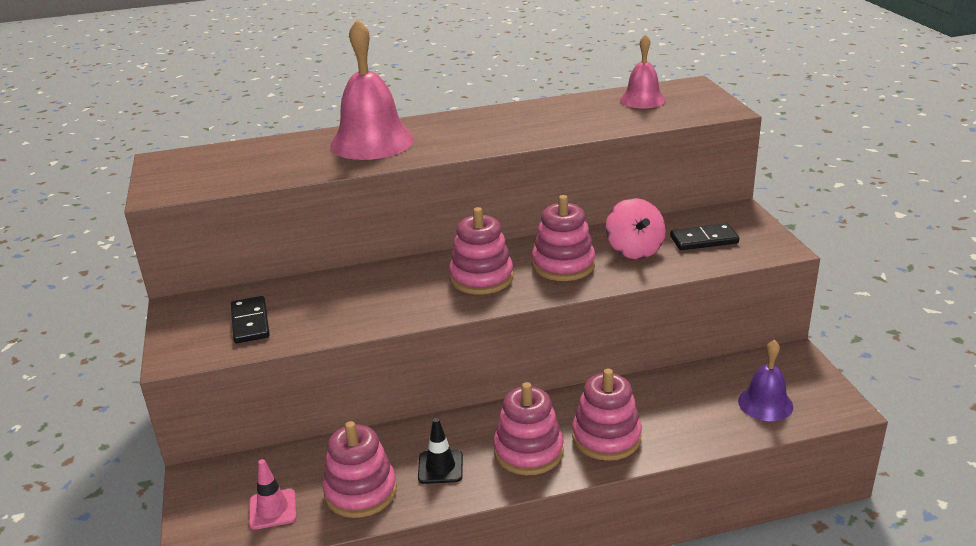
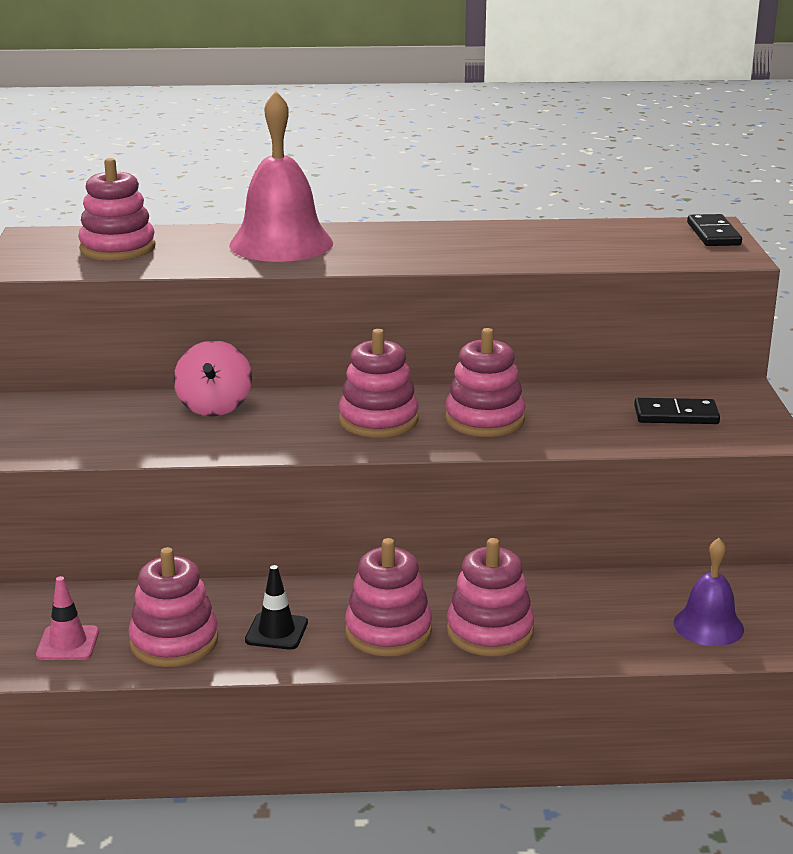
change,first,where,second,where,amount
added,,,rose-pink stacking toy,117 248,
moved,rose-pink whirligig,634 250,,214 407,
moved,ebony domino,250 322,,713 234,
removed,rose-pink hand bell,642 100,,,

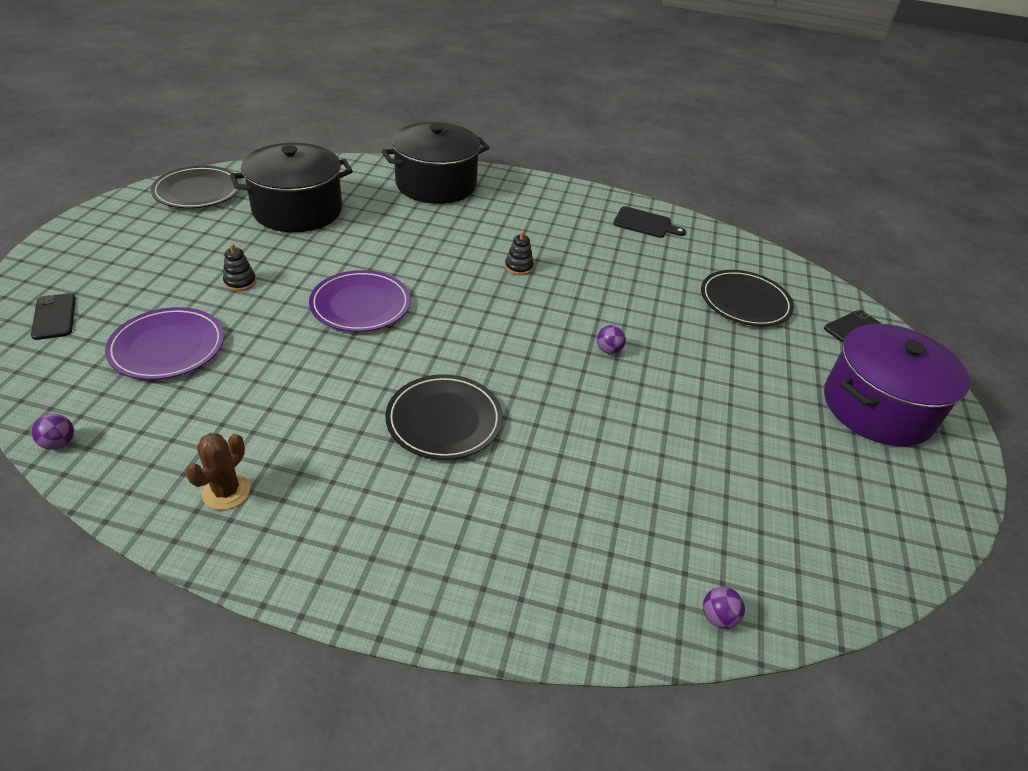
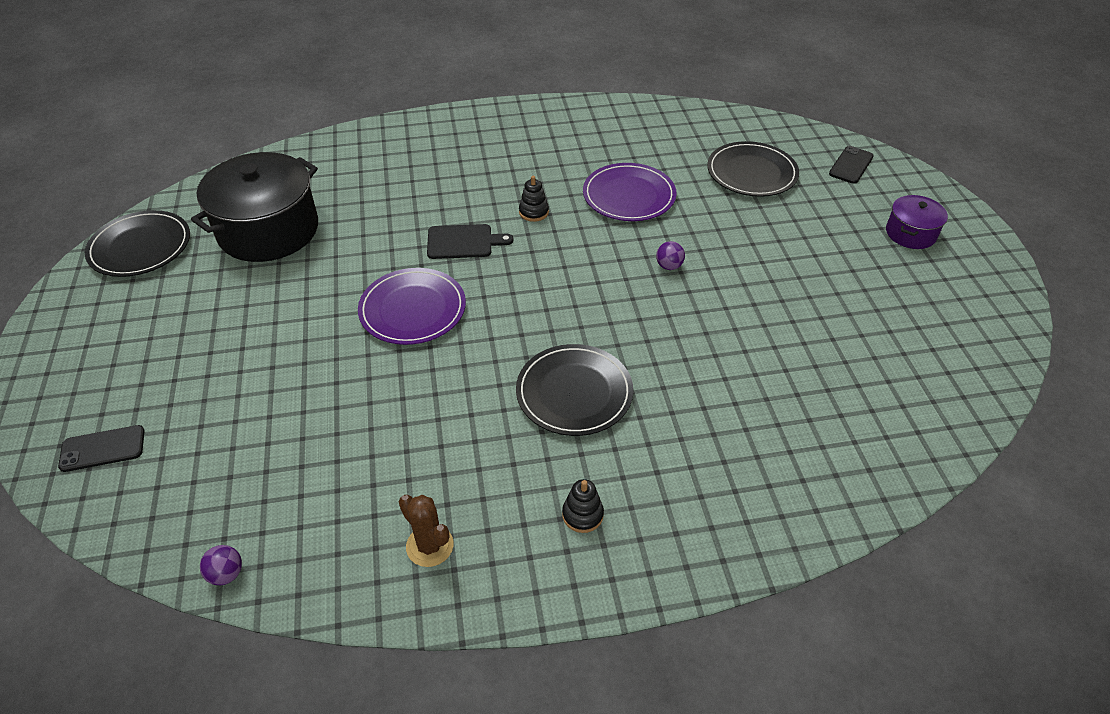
change,first,where,second,where,amount
turned,ebony phone,54 317,,102 449,60 degrees counterclockwise
turned,brown prickly plant,226 491,,430 546,45 degrees counterclockwise
moved,ebony chopping board,645 223,,463 242,
moved,ebony stacking toy,240 282,,582 515,
moved,royal purple plate,167 347,,629 196,
resized,royal purple cooking pot,877 407,,910 233,x0.50
removed,ebony cooking pot,436 184,,,
removed,royal purple sphere,718 617,,,

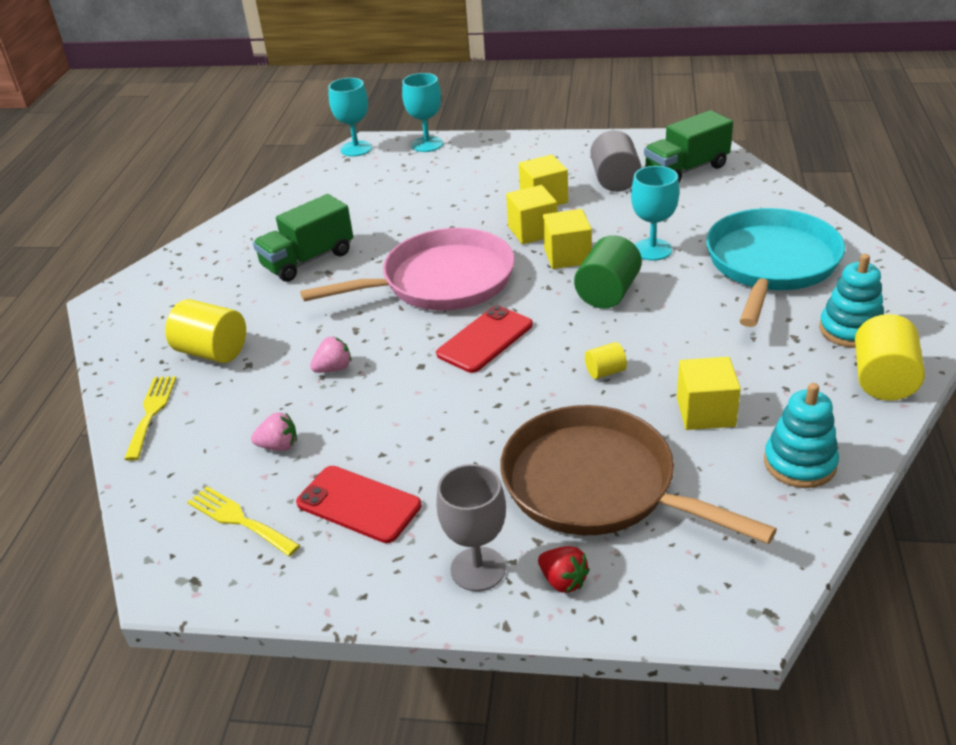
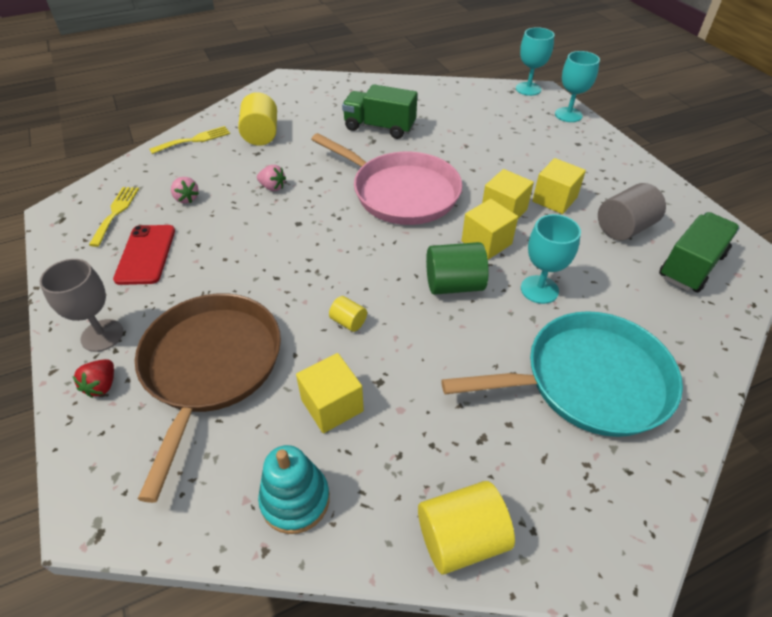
change,first,where,second,where,amount
turned,green truck,686 170,,691 266,105 degrees clockwise
removed,red phone,485 339,,,
removed,aqua stacking toy,850 330,,,

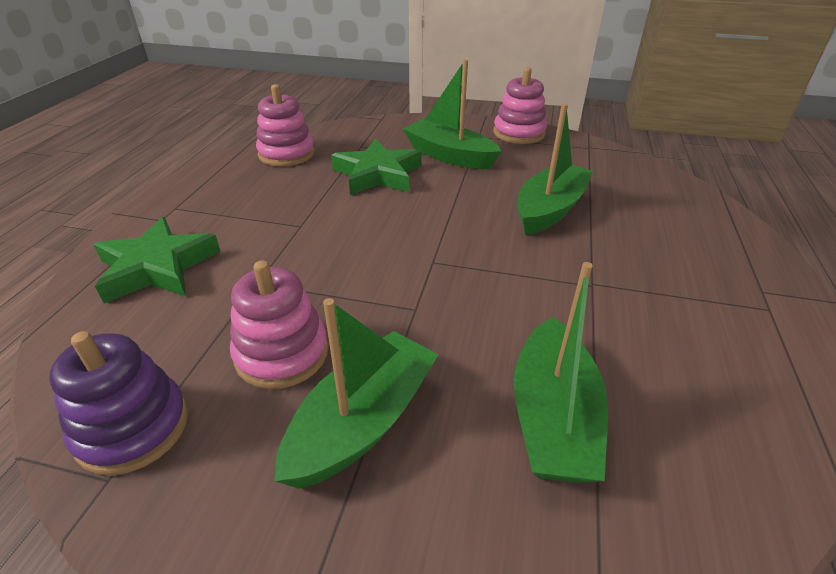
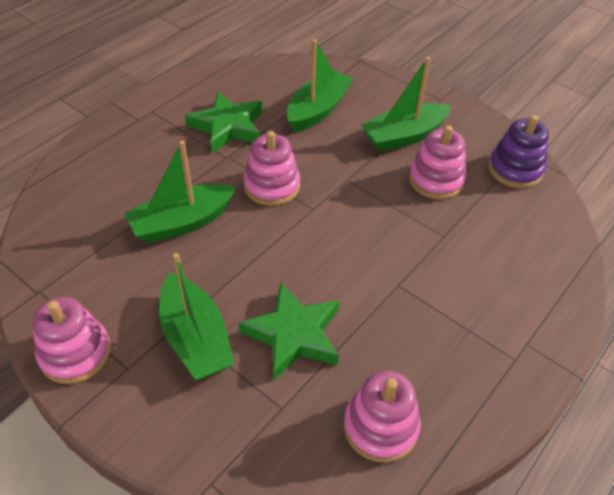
change,first,where,second,where,amount
moved,green star shape,157 267,,228 127,
added,,,rose-pink stacking toy,272 186,

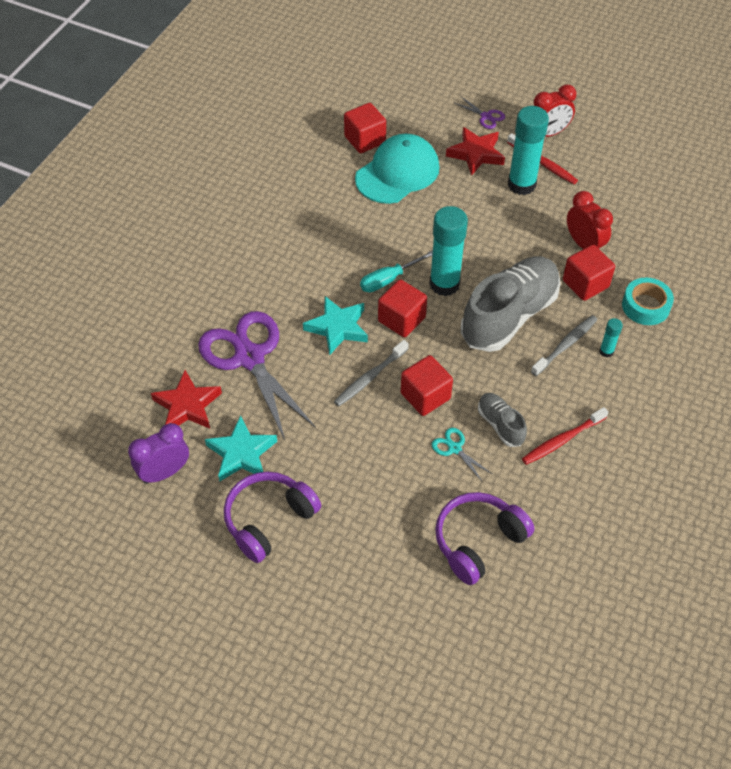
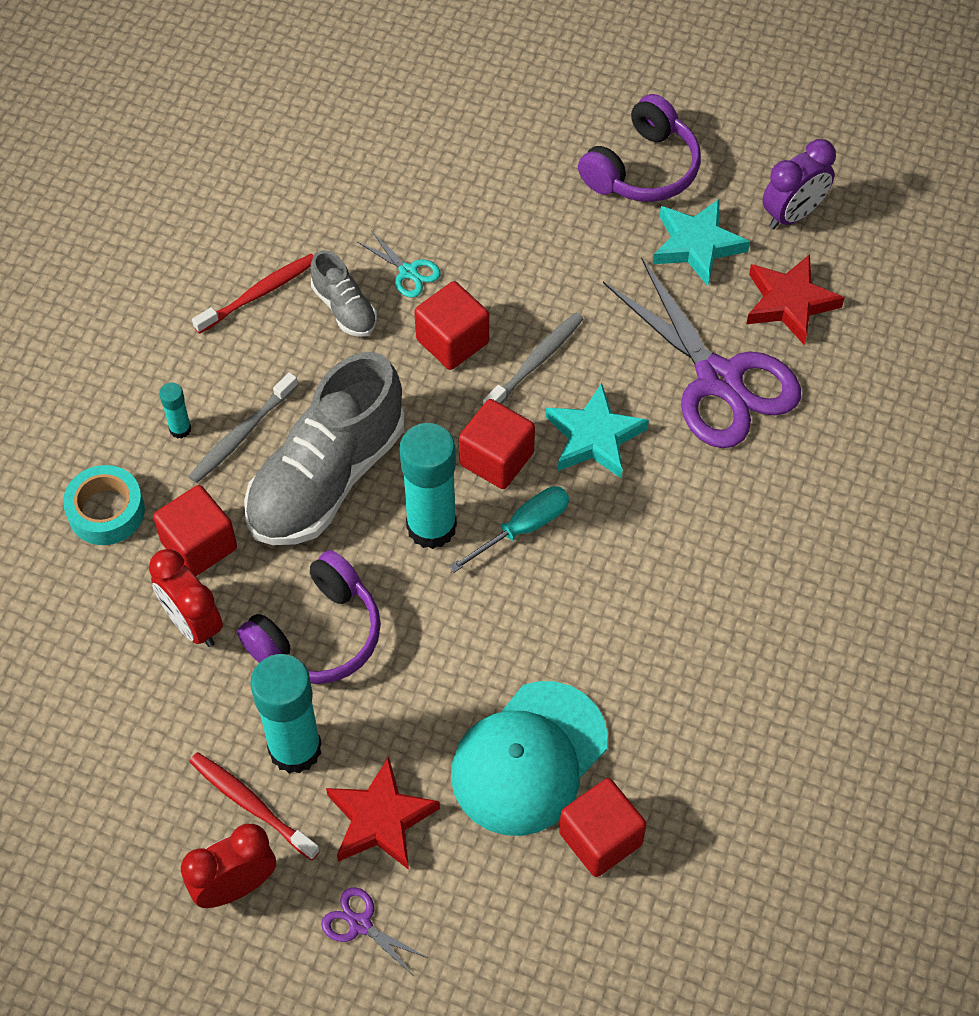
change,first,where,second,where,amount
moved,royal purple over-ear headphones,478 541,,318 635,

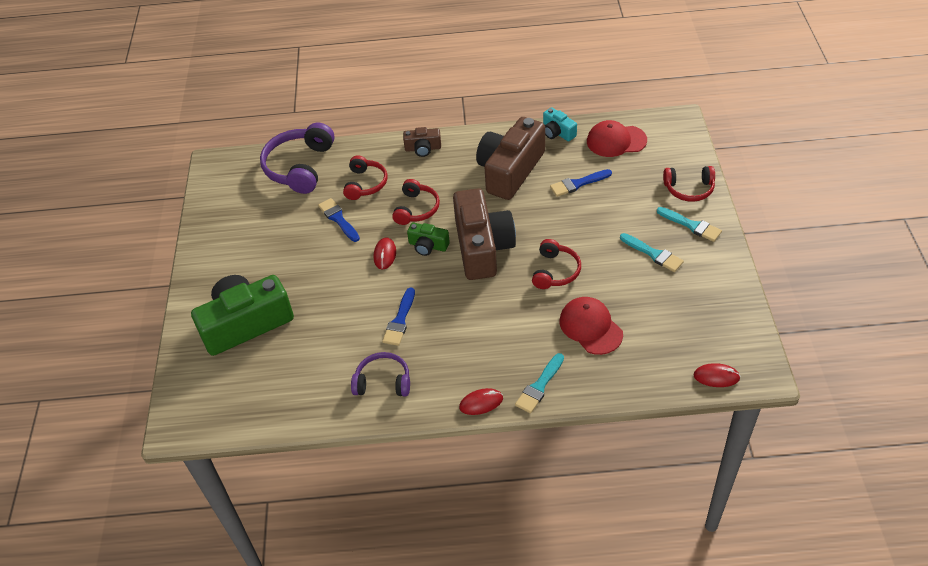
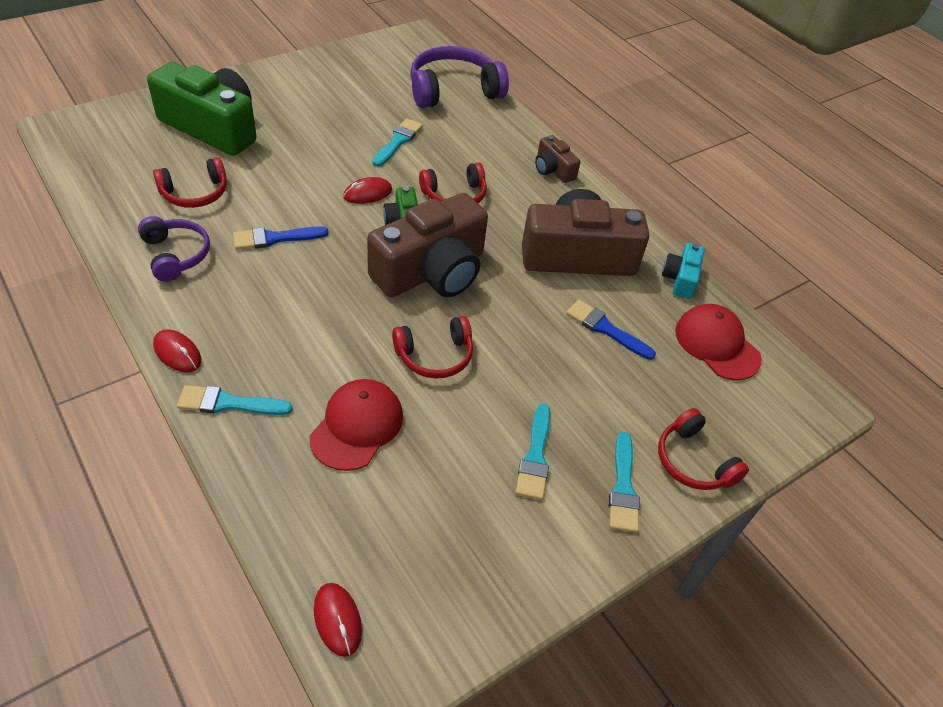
change,first,where,second,where,amount
moved,red over-ear headphones,365 184,,195 193,
recoloured,royal blue paintbrush,338 219,aqua paintbrush,398 141,

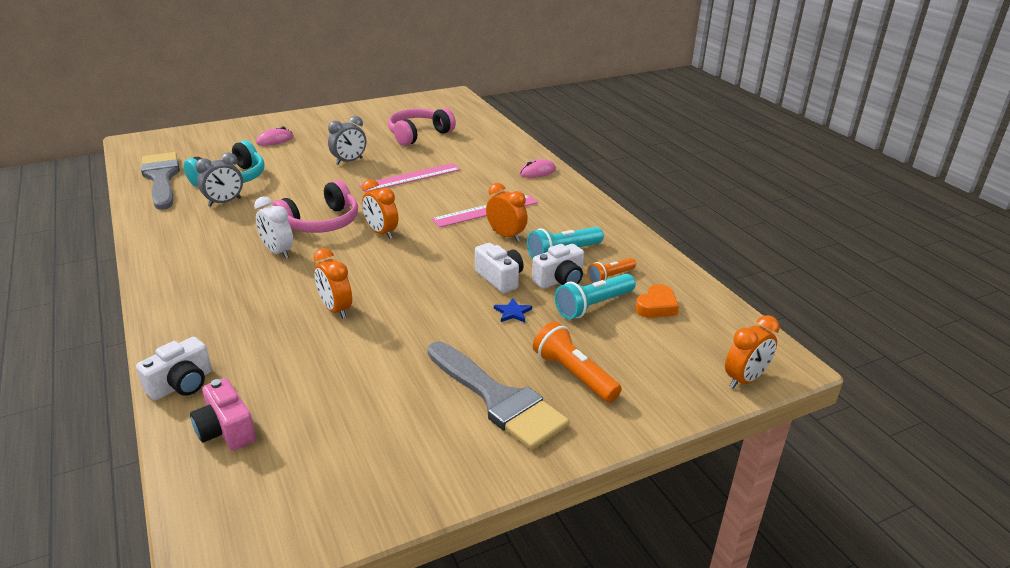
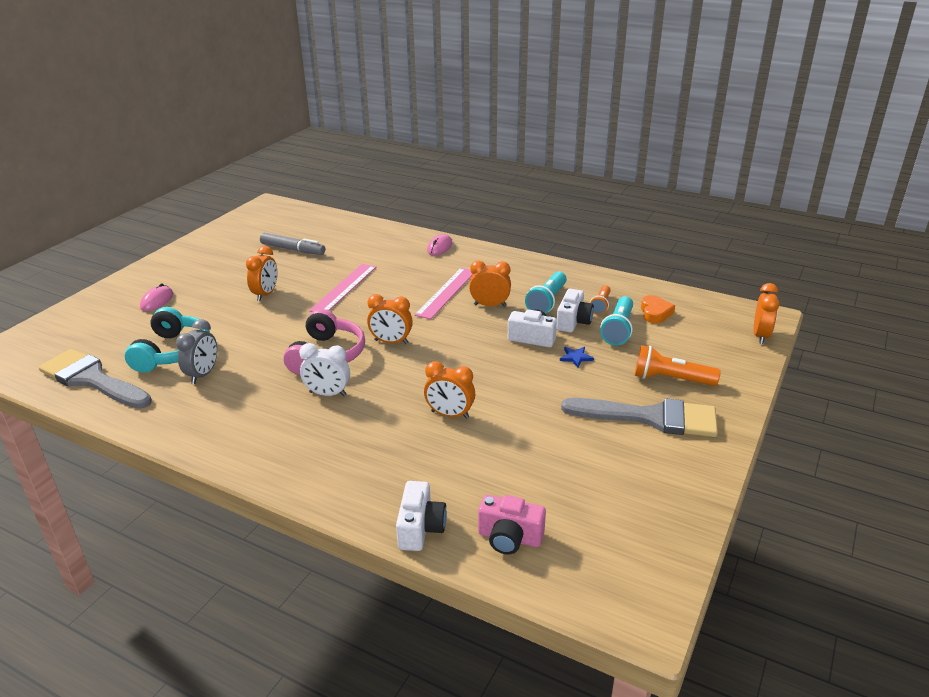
change,first,where,second,where,amount
recoloured,grey clock,349 161,orange clock,266 294,
replaced,rose-pink over-ear headphones,418 135,grey felt pen,293 249,

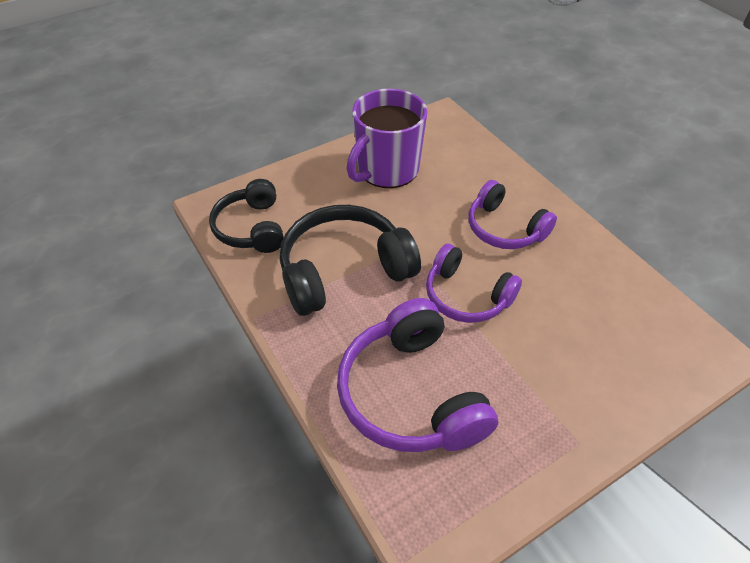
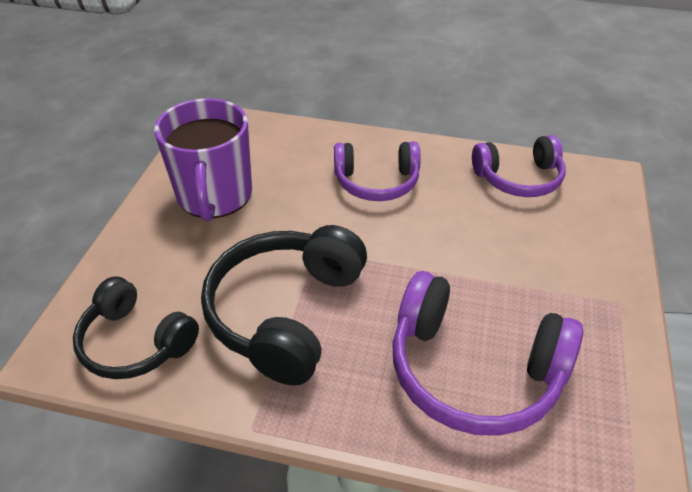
change,first,where,second,where,amount
moved,royal purple over-ear headphones,466 295,,518 178,

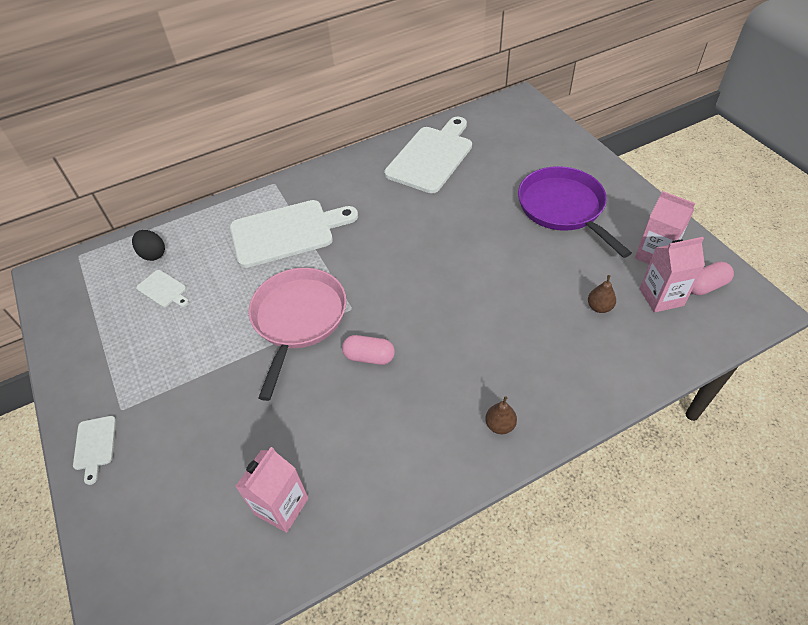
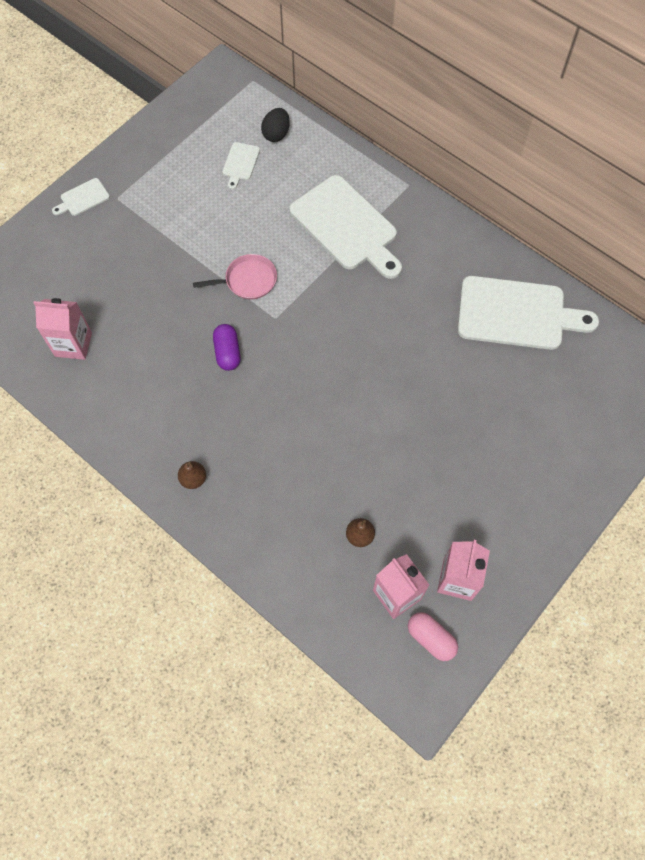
change,first,where,second,where,amount
resized,rose-pink skillet,298 318,,248 280,x0.55
recoloured,rose-pink pill,369 357,royal purple pill,227 352,
removed,royal purple skillet,563 208,,,

